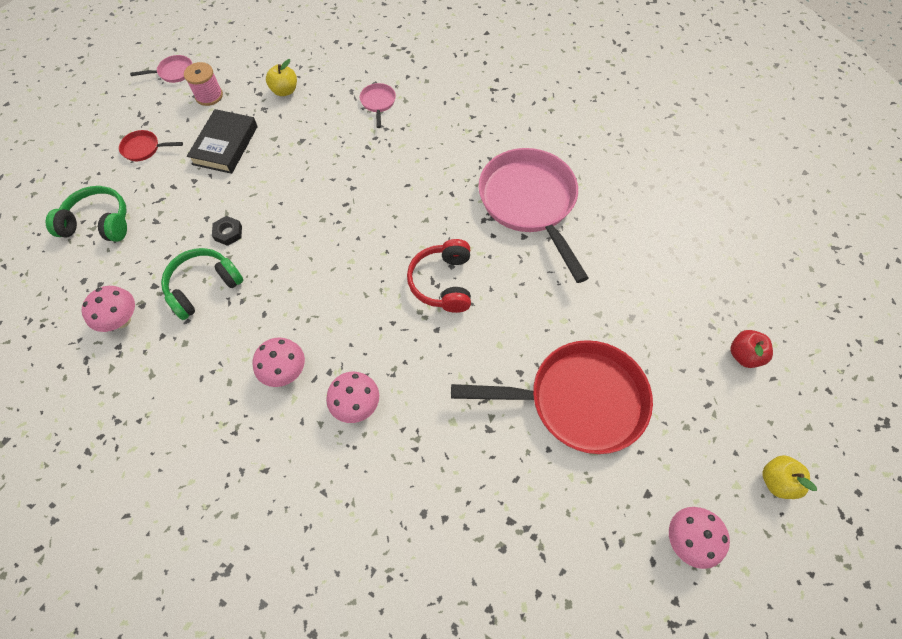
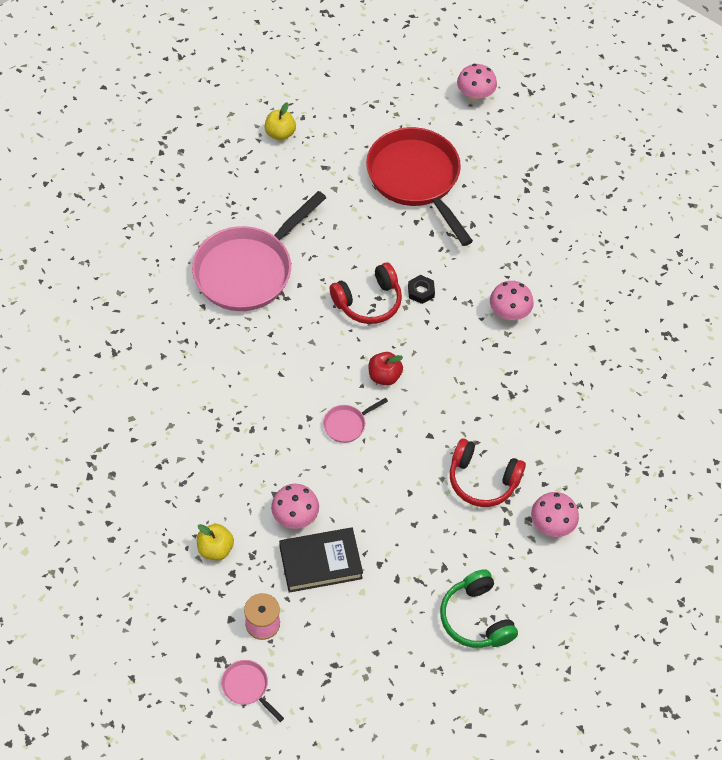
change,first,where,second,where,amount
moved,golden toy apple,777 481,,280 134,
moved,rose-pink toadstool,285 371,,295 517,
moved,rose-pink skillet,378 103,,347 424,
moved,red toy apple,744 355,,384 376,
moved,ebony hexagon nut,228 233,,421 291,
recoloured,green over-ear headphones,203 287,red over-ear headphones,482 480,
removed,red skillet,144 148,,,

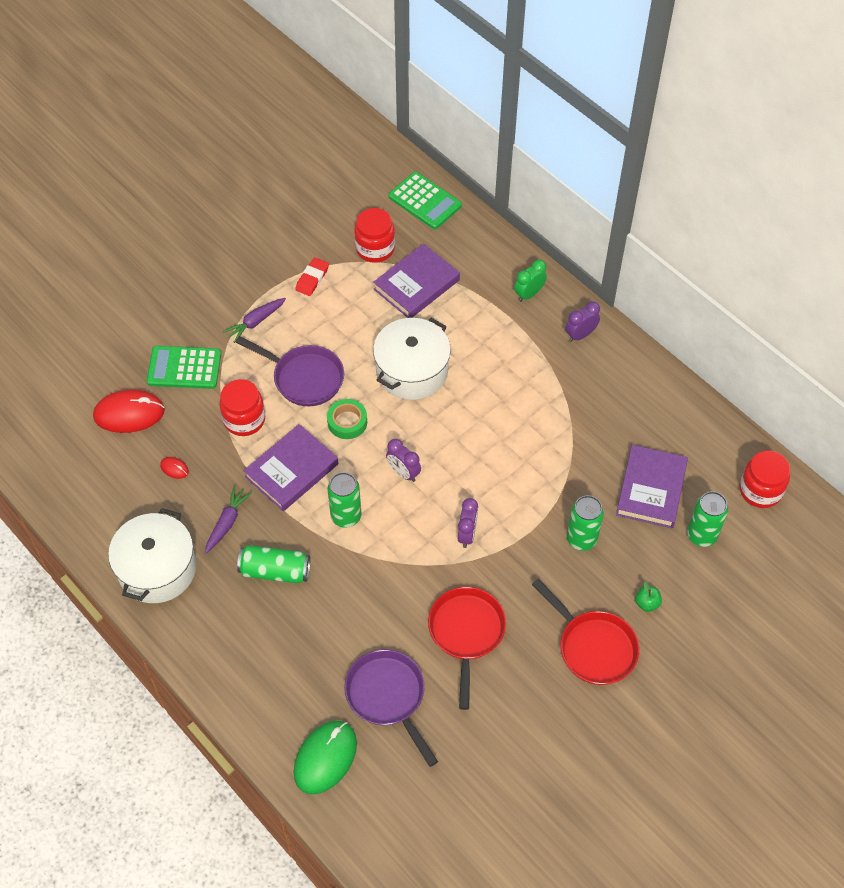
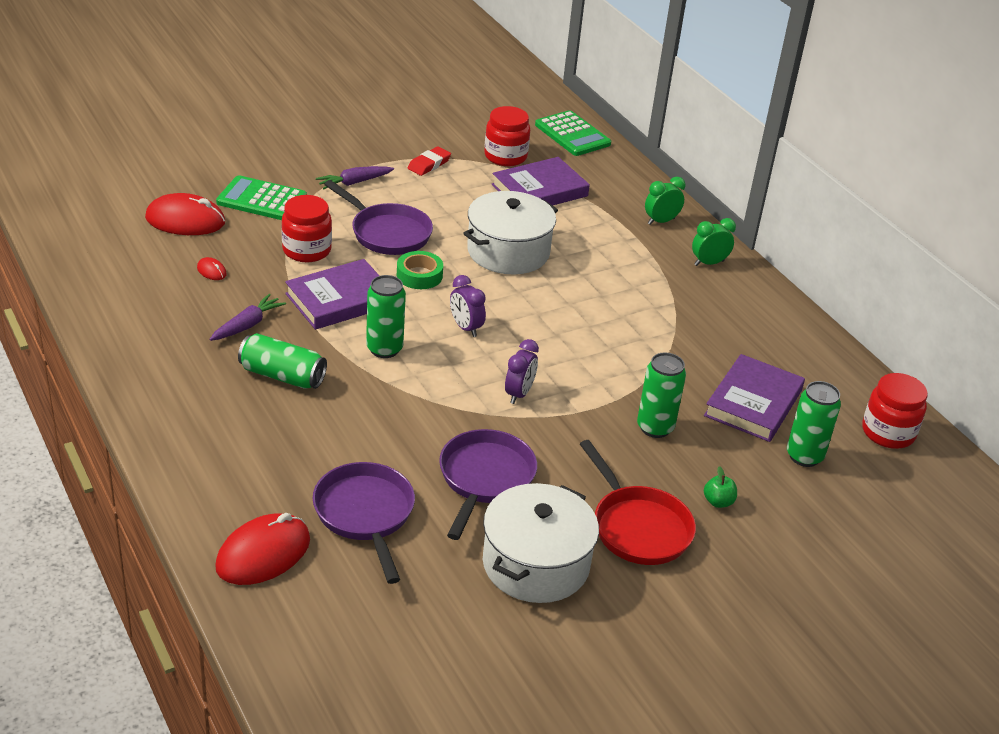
change,first,where,second,where,amount
recoloured,green computer mouse,325 758,red computer mouse,263 554,
recoloured,red skillet,466 633,royal purple skillet,485 479,
moved,pure white cooking pot,157 569,,535 564,
recoloured,royal purple clock,580 335,green clock,709 263,

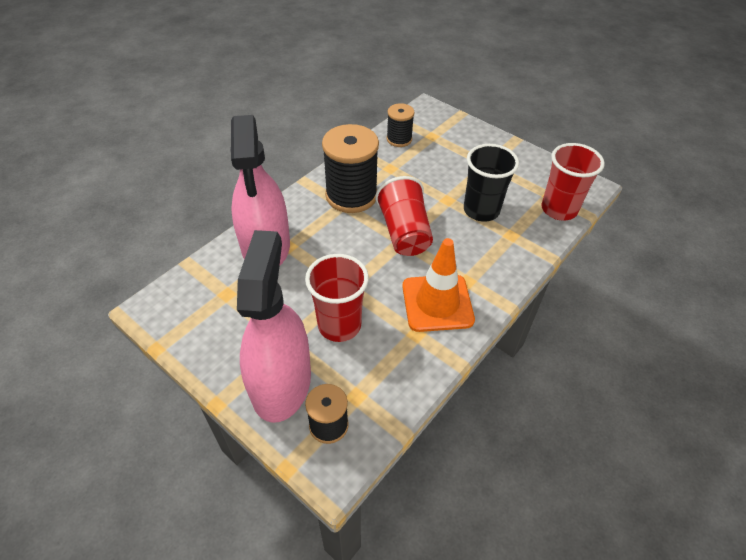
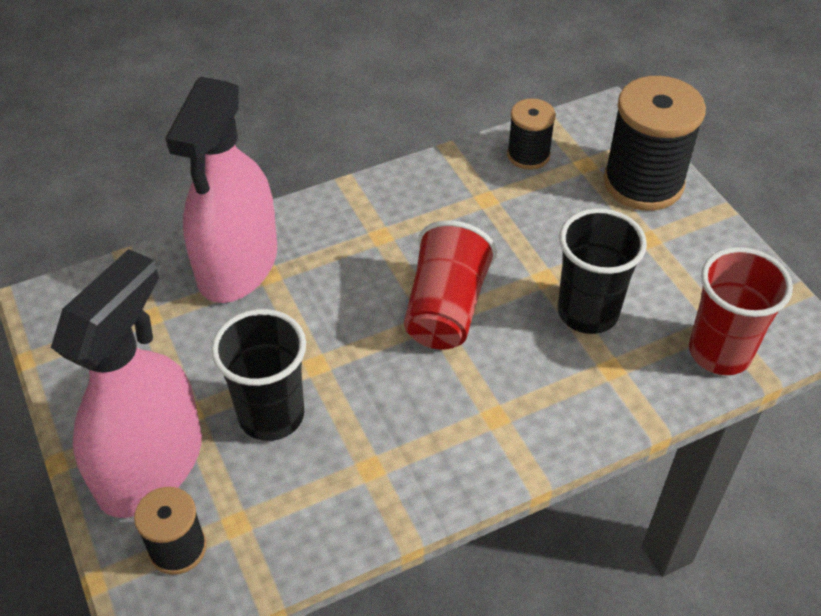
change,first,where,second,where,amount
recoloured,red beaker,339 325,ebony beaker,271 415,
moved,ebony reel of thread,351 195,,643 183,
removed,orange traffic cone,437 303,,,

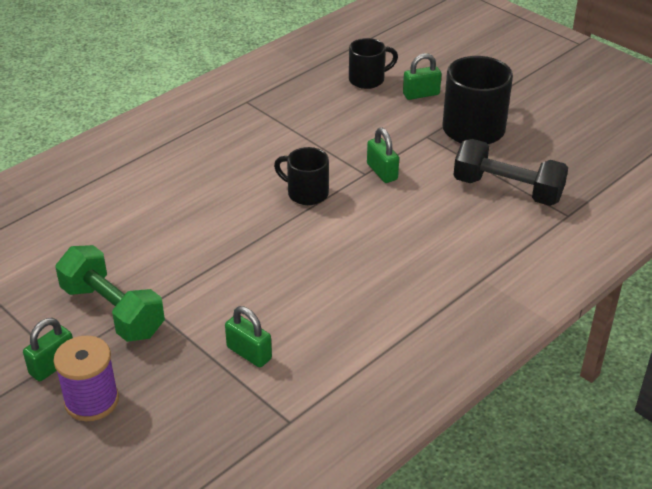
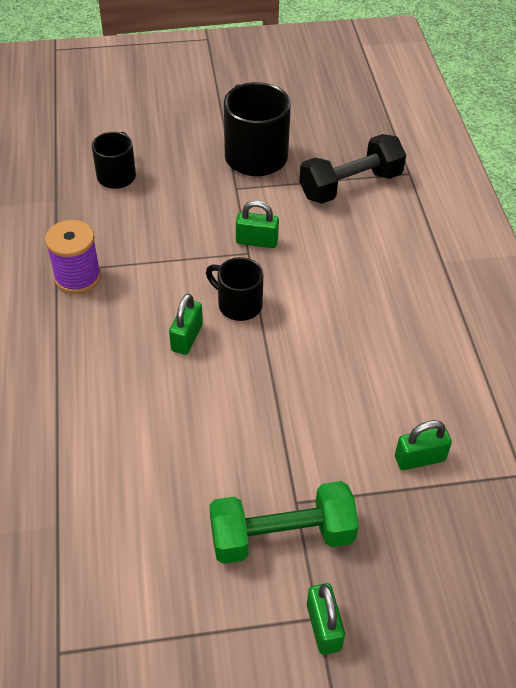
change,first,where,second,where,amount
moved,royal purple reel of thread,91 401,,77 277,
moved,green small lock,421 94,,187 338,
turned,ebony tea mug,306 193,,238 304,60 degrees clockwise

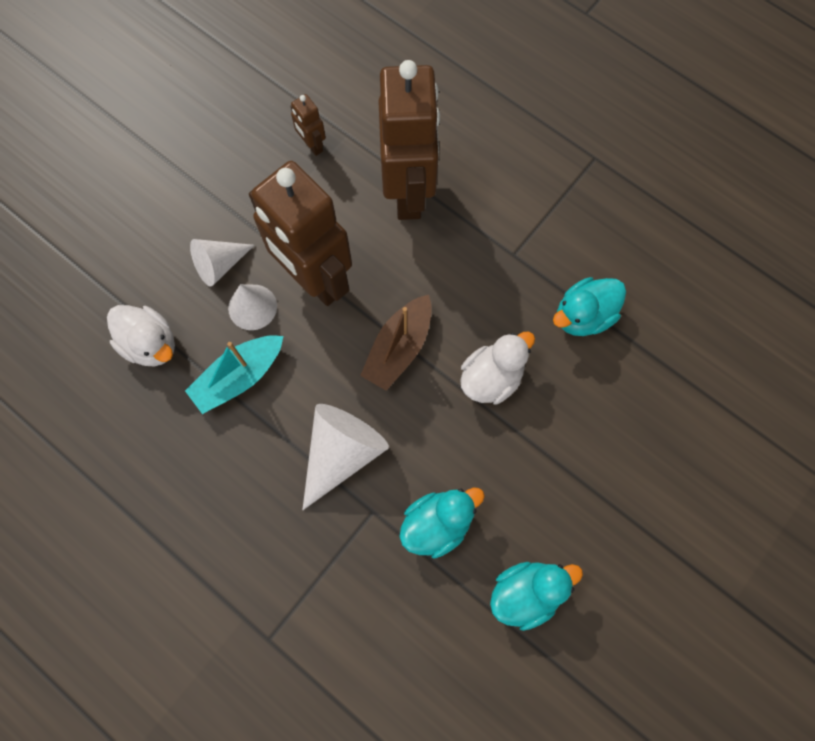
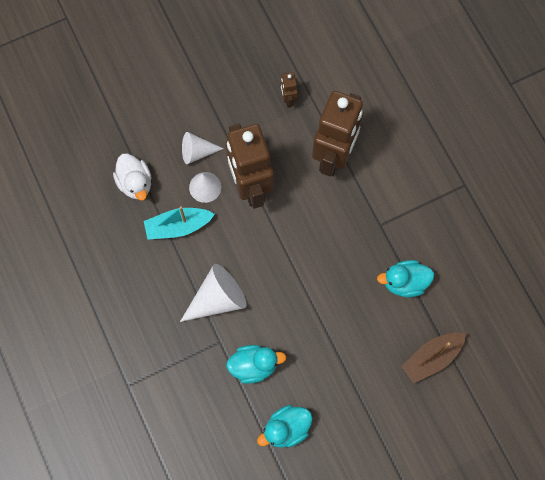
change,first,where,second,where,amount
turned,aqua duck,526 593,,286 429,150 degrees clockwise
moved,brown toy boat,399 348,,431 358,
removed,pure white duck,491 378,,,

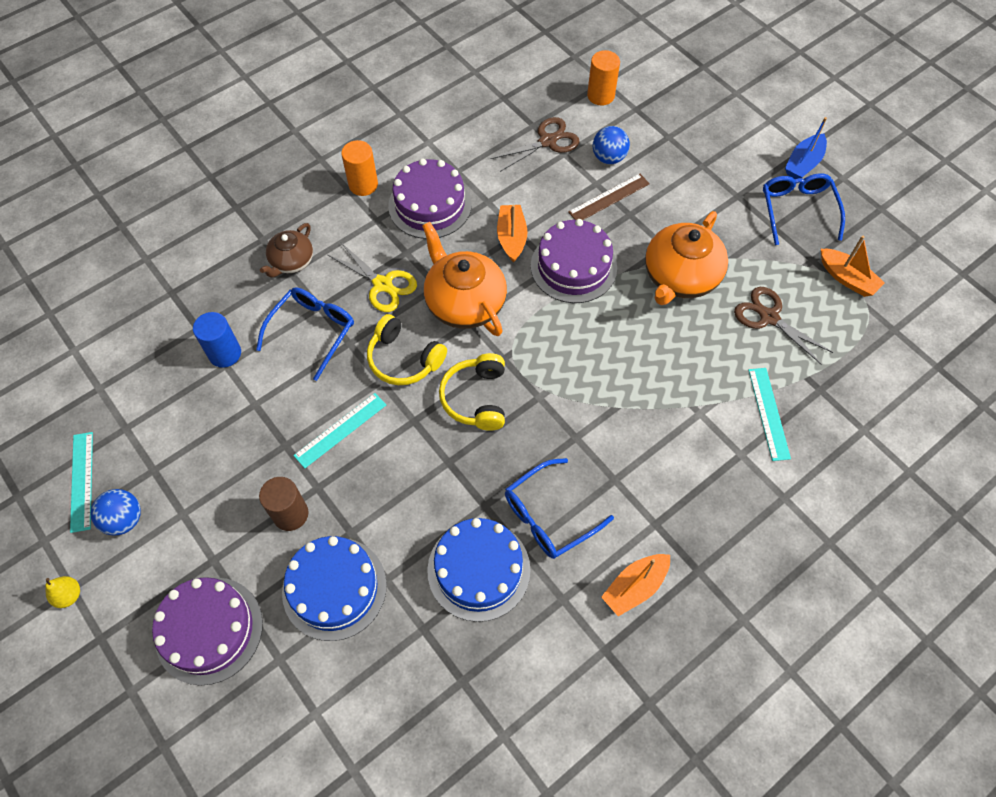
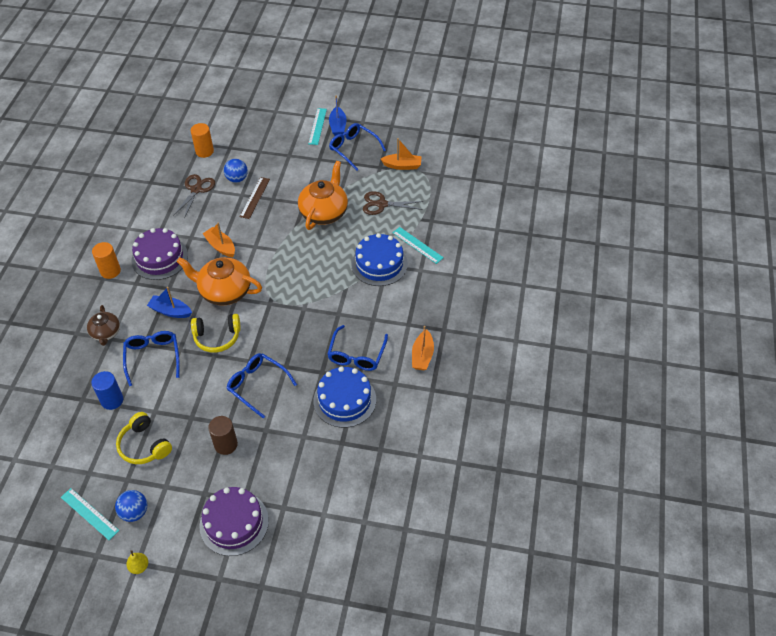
change,first,where,second,where,amount
moved,golden over-ear headphones,476 398,,144 445,
replaced,golden shears,382 284,royal blue toy boat,170 311,
added,,,royal blue eyeglasses,257 385,
turned,orange teapot,680 277,,324 212,150 degrees counterclockwise
moved,aqua ruler,340 430,,317 126,
moved,royal blue cake,334 588,,379 264,
removed,royal purple cake,573 266,,,

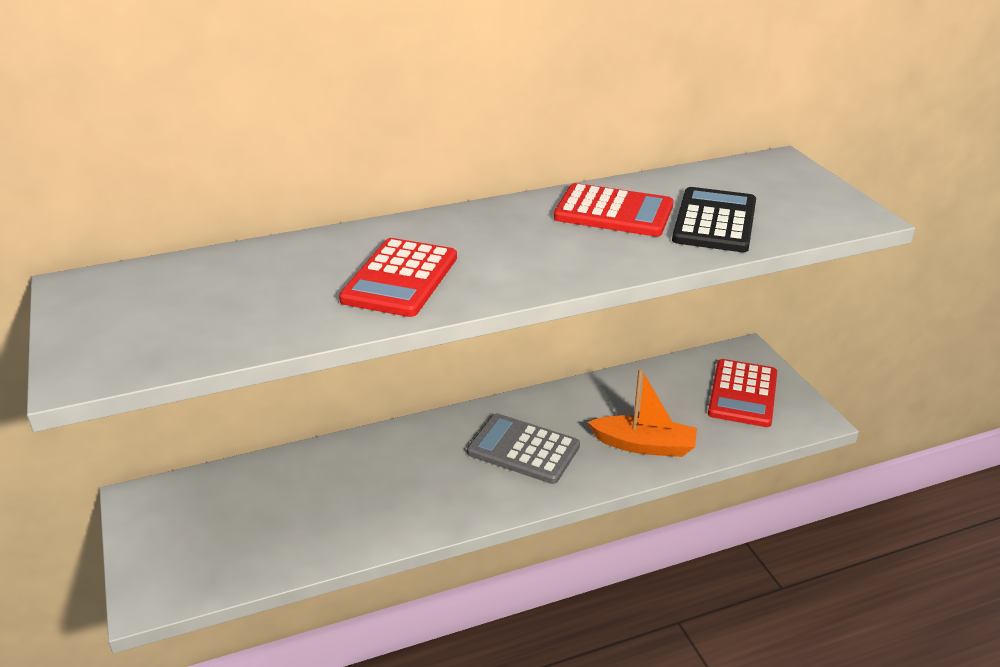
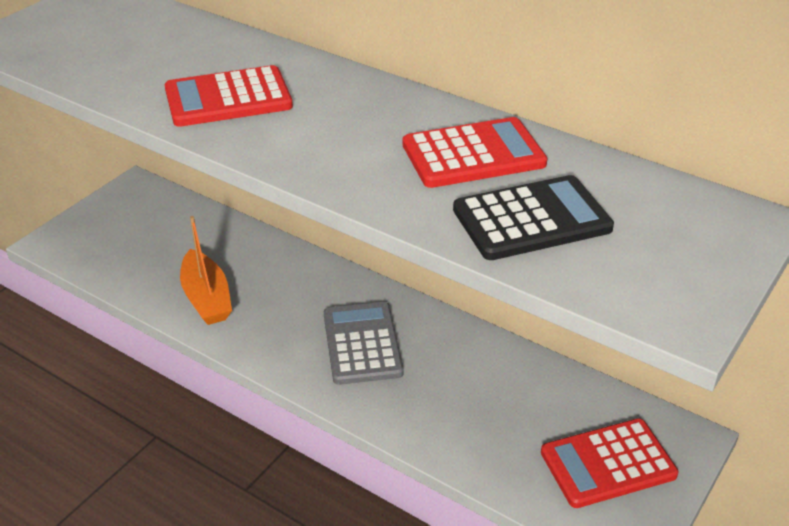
change,first,where,second,where,amount
moved,orange toy boat,644 445,,207 298,
turned,red adding machine,613 212,,473 154,90 degrees counterclockwise

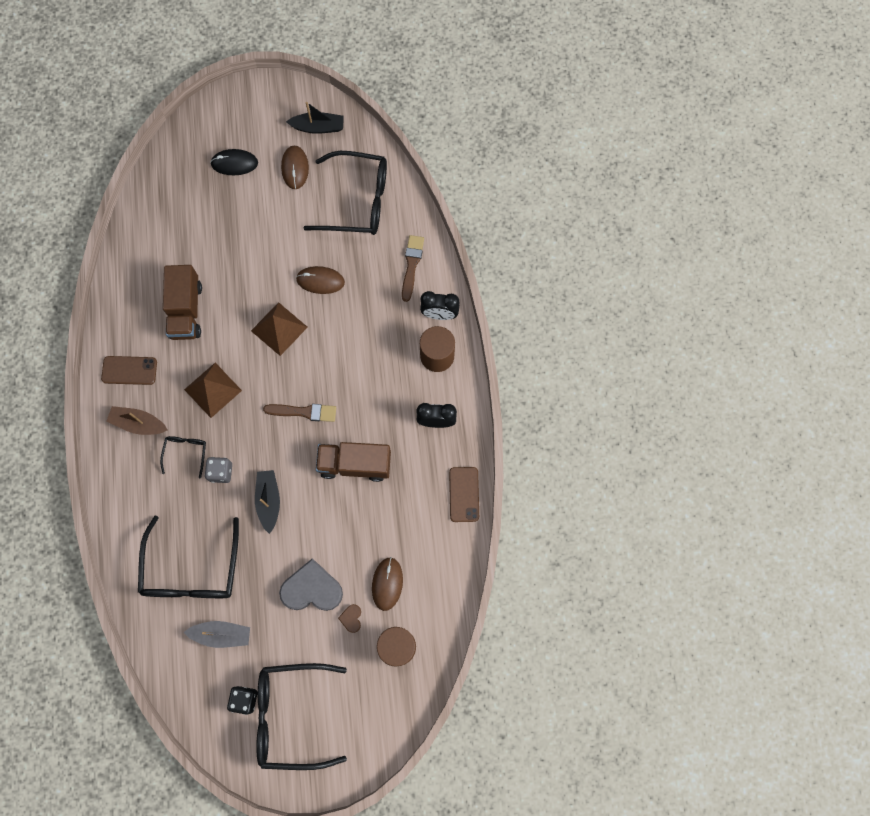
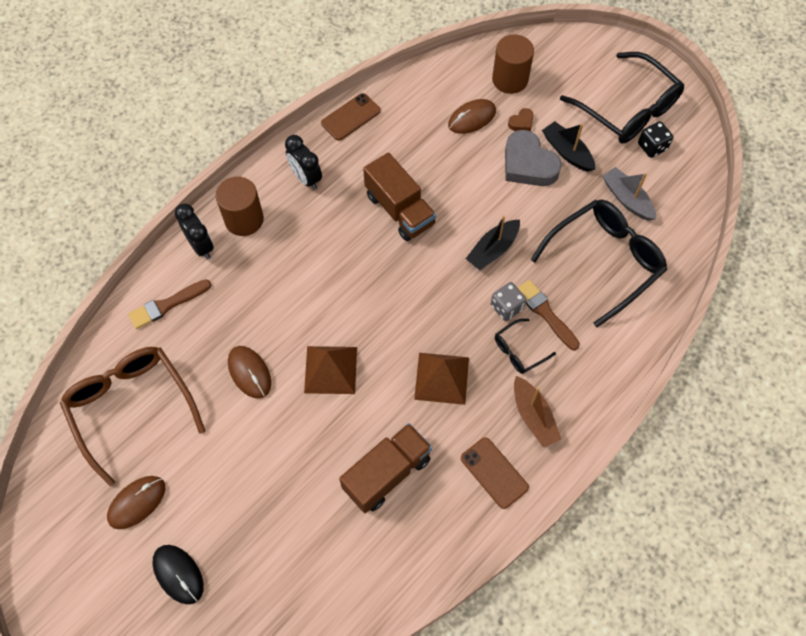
change,first,where,second,where,amount
recoloured,ebony eyeglasses,357 201,brown eyeglasses,131 407,
moved,brown paintbrush,304 412,,545 313,
moved,ebony toy boat,318 127,,567 152,

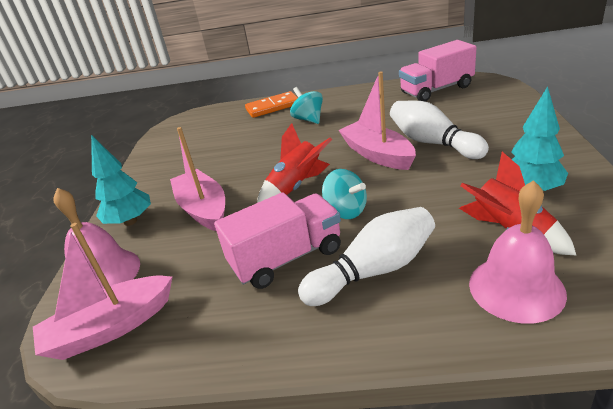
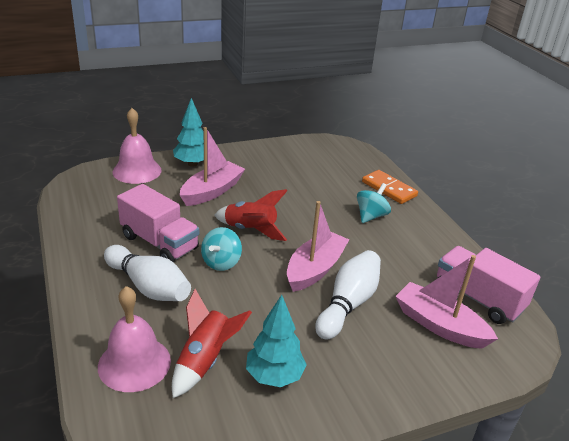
change,first,where,second,where,amount
moved,rose-pink toy boat,110 328,,439 325,

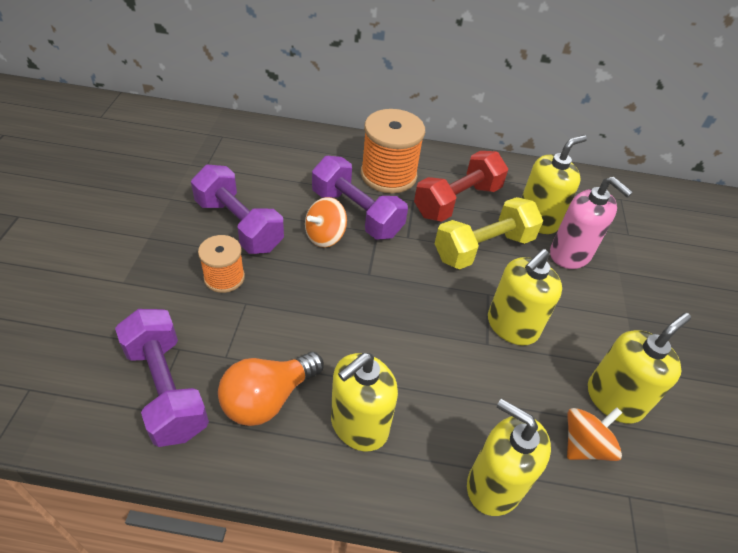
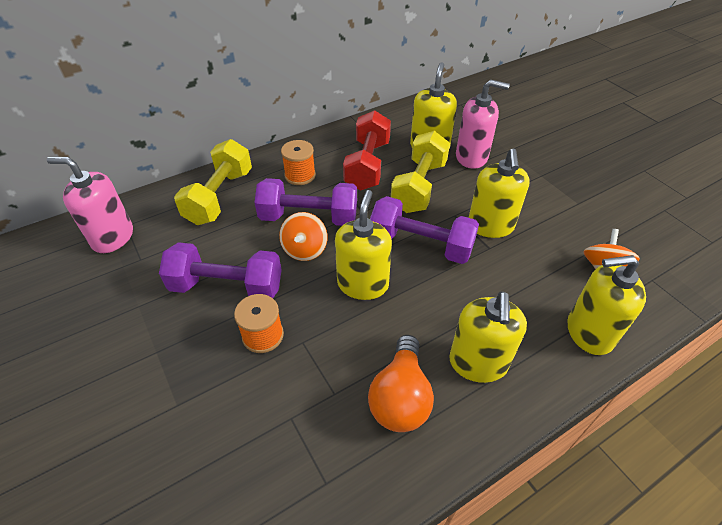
change,first,where,second,where,amount
added,,,rose-pink pump bottle,112 237,
added,,,golden free weight,220 197,
resized,orange reel of thread,388 175,,300 175,x0.58
moved,golden pump bottle,614 399,,363 284,
moved,royal purple free weight,167 389,,421 244,

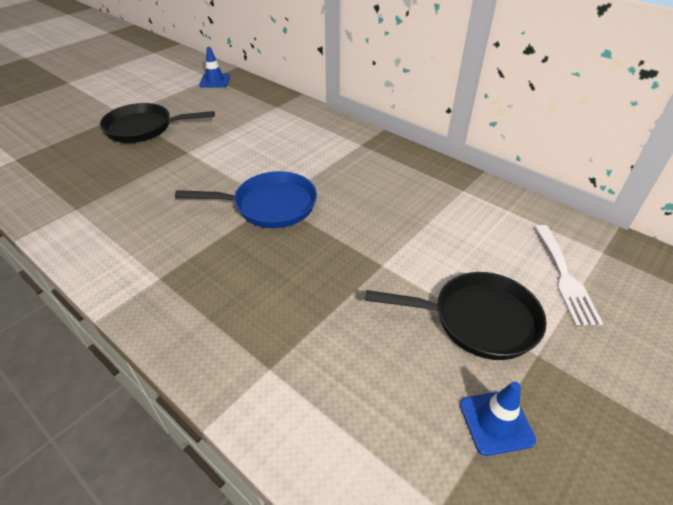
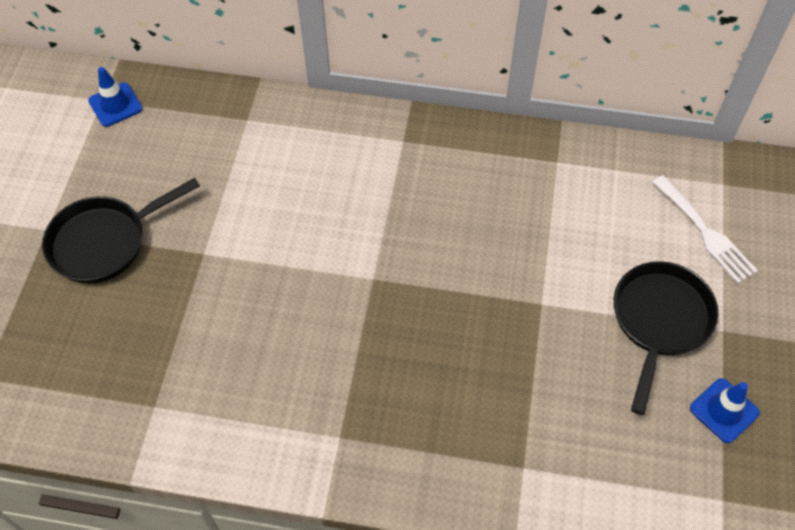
change,first,where,second,where,amount
turned,ebony skillet,477 320,,660 321,45 degrees counterclockwise
removed,royal blue skillet,269 206,,,

